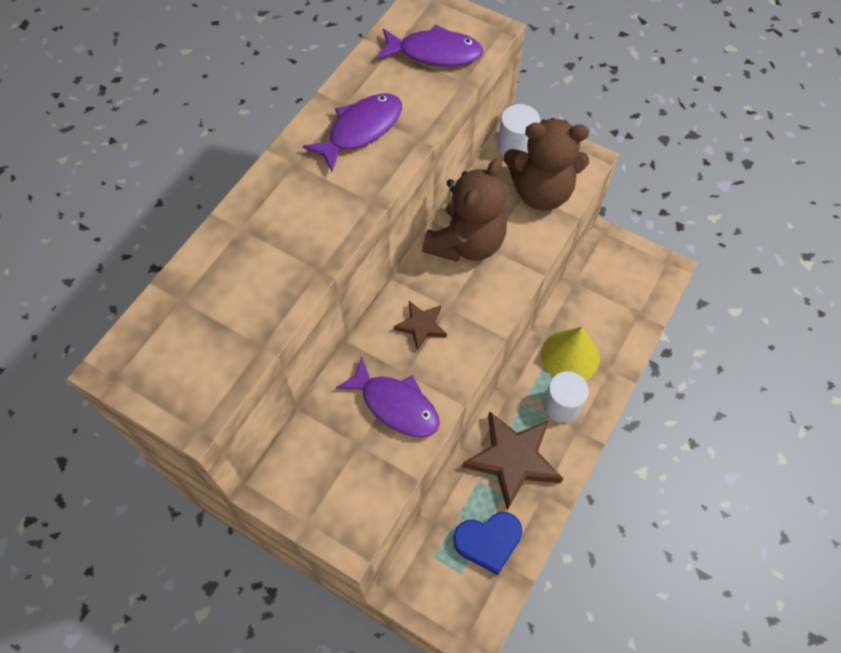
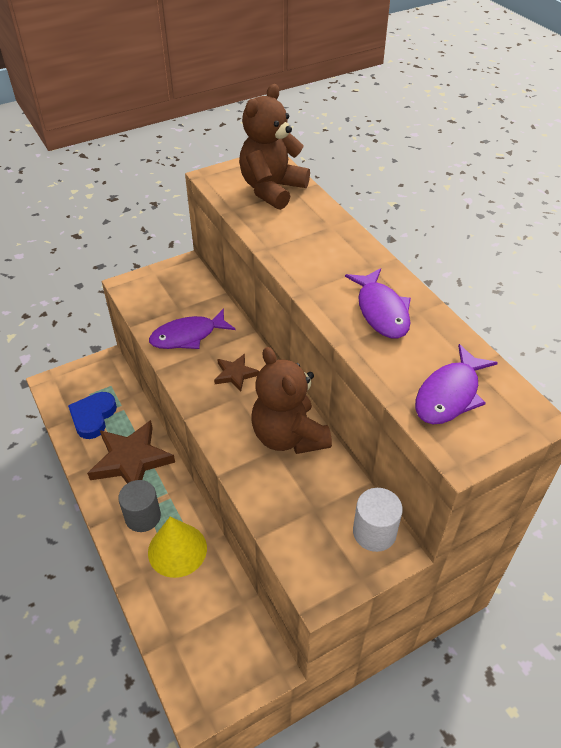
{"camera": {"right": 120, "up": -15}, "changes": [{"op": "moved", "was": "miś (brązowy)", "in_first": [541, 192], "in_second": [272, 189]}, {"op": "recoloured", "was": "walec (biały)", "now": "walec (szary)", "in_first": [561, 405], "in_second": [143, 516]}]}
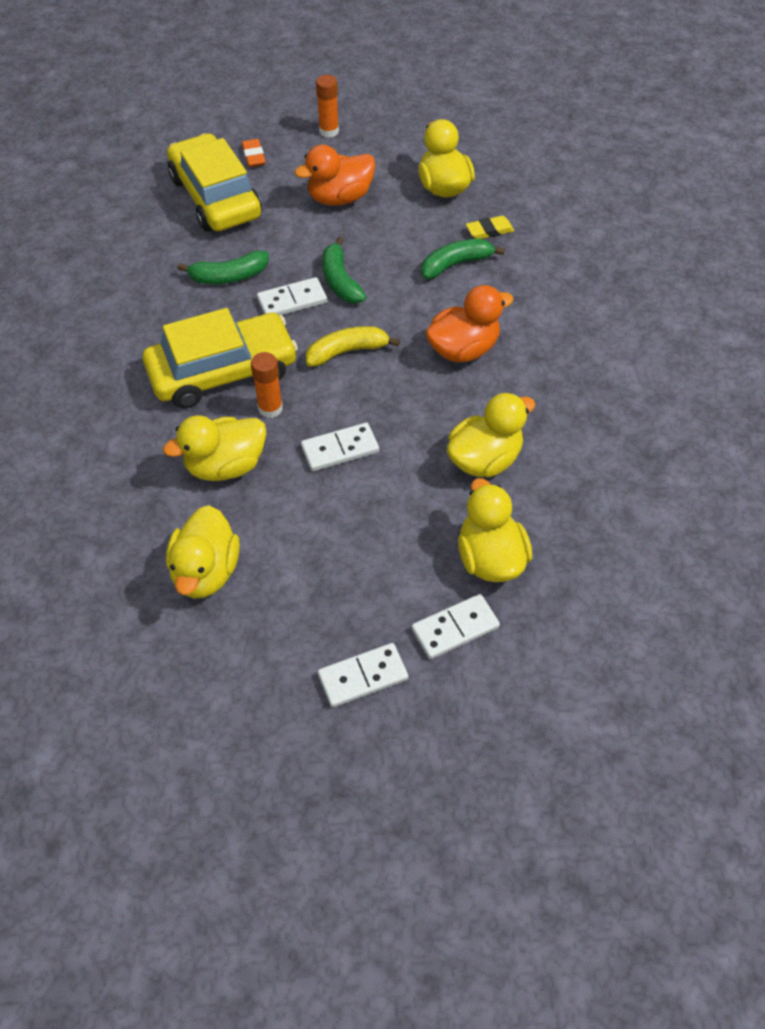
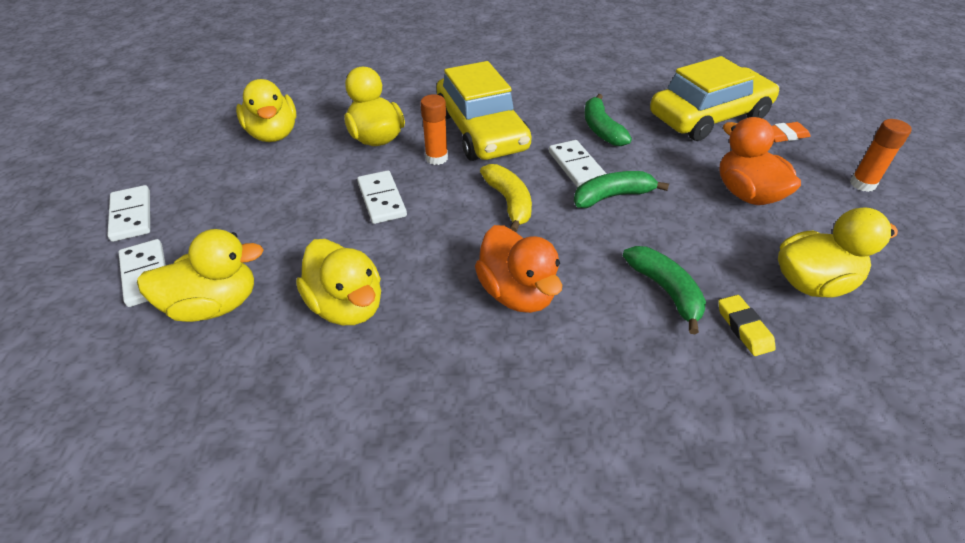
{"camera": {"right": 90, "up": -10}, "changes": [{"op": "turned", "was": "kaczka (żółty)", "in_first": [206, 571], "in_second": [273, 134], "clockwise": -120}]}
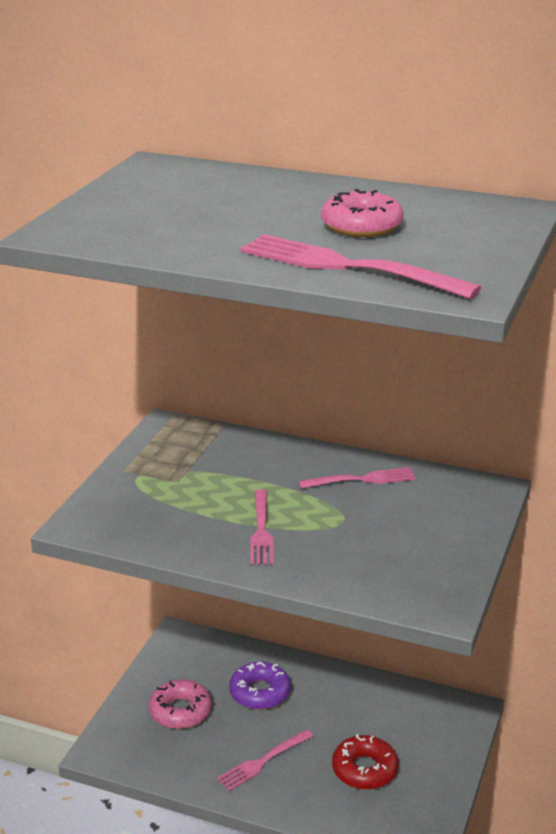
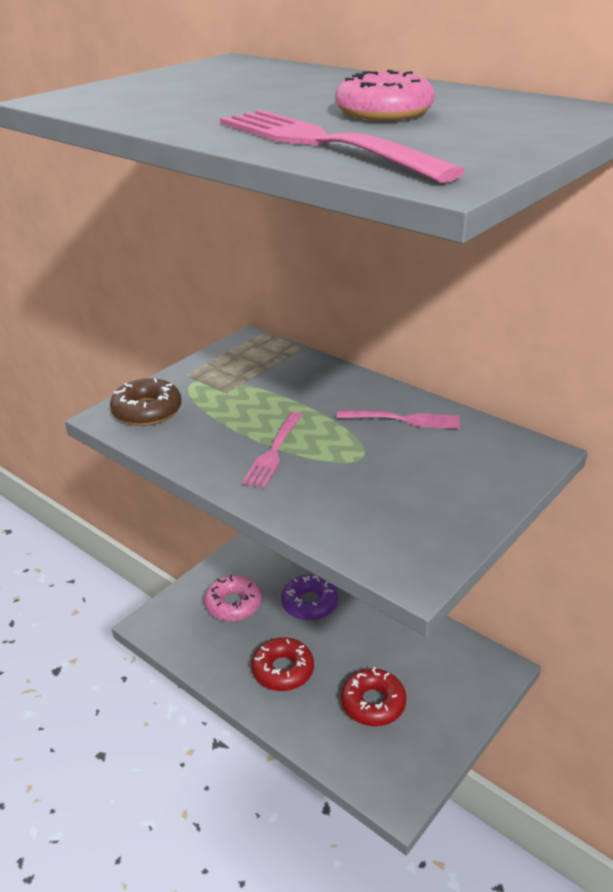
{"camera": {"right": 20, "up": 5}, "changes": [{"op": "added", "now": "donut (brązowy)", "in_second": [147, 411]}, {"op": "replaced", "was": "widelec (różowy)", "now": "donut (czerwony)", "in_first": [263, 761], "in_second": [283, 670]}]}
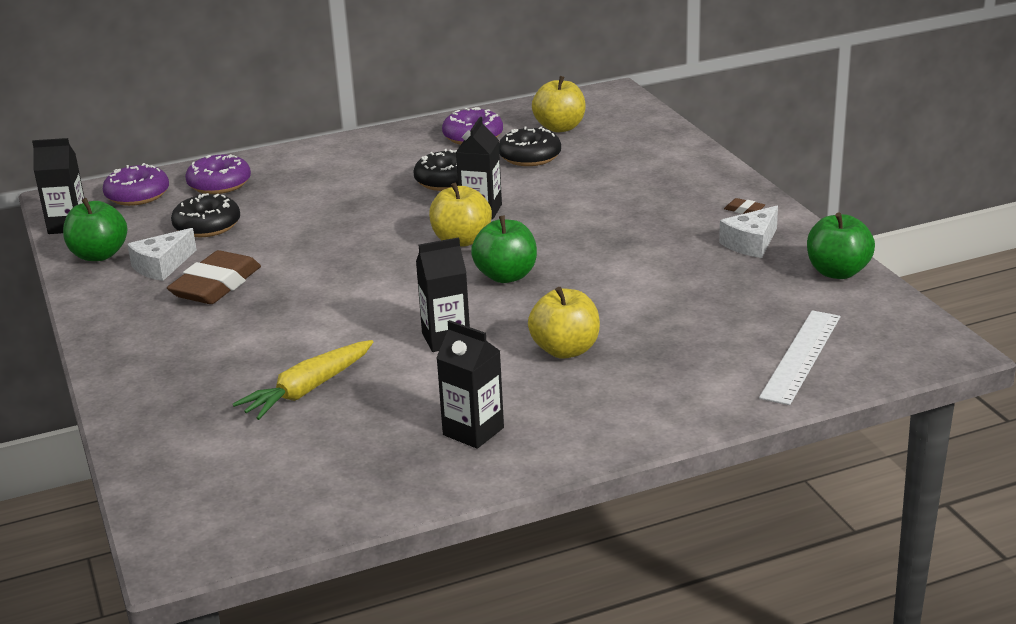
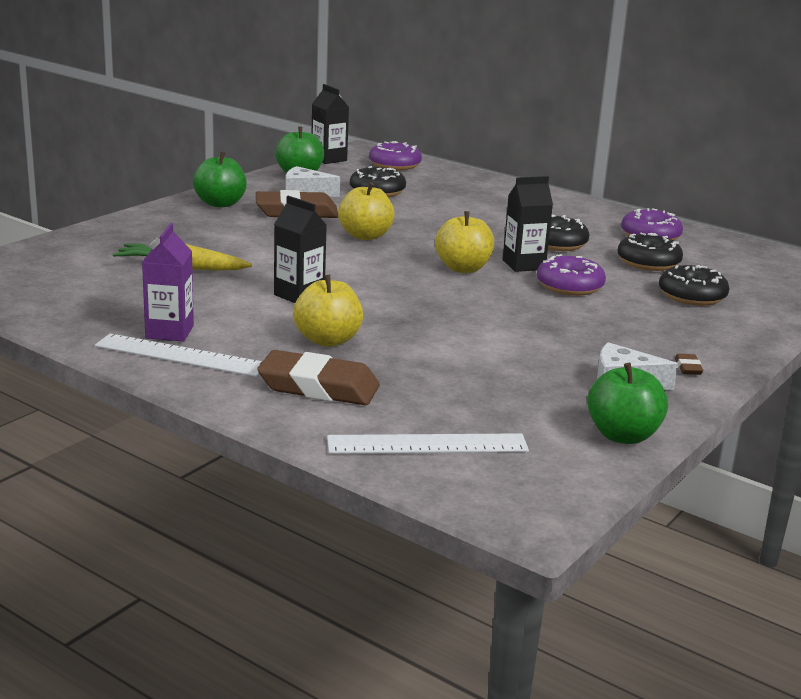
{"camera": {"right": 55, "up": -5}, "changes": [{"op": "added", "now": "linijka (biały)", "in_second": [180, 355]}, {"op": "added", "now": "gumka do mazania (brązowy)", "in_second": [318, 387]}, {"op": "added", "now": "donut (czarny)", "in_second": [692, 296]}, {"op": "moved", "was": "donut (fioletowy)", "in_first": [219, 184], "in_second": [569, 286]}, {"op": "moved", "was": "jabłko (zielony)", "in_first": [506, 276], "in_second": [220, 204]}, {"op": "moved", "was": "jabłko (żółty)", "in_first": [560, 128], "in_second": [365, 236]}, {"op": "recoloured", "was": "karton mleka (czarny)", "now": "karton mleka (fioletowy)", "in_first": [473, 431], "in_second": [169, 332]}]}
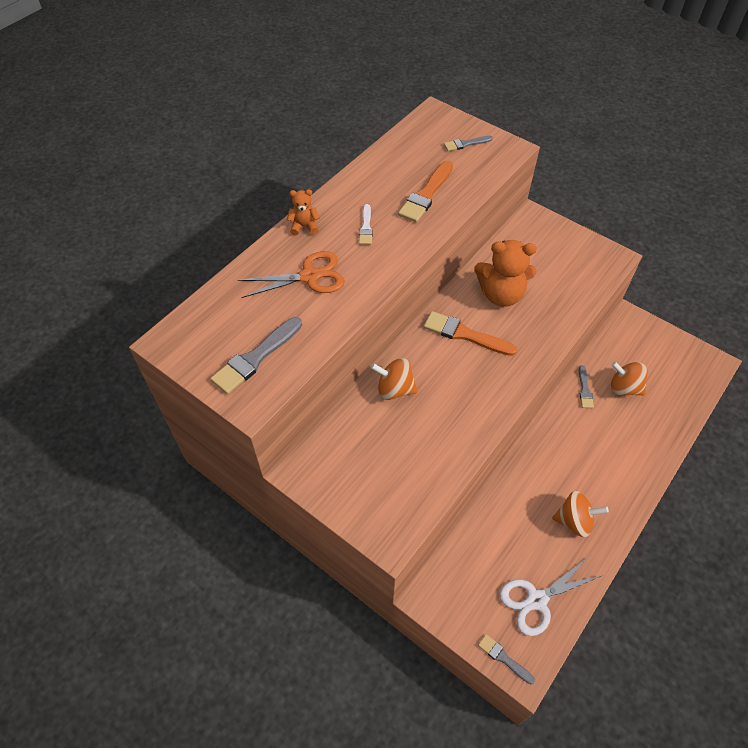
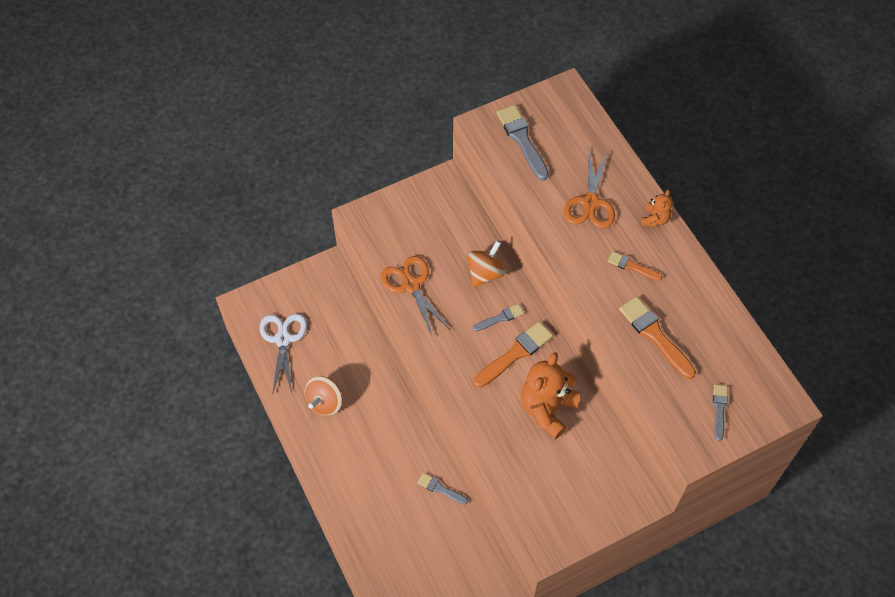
{"camera": {"right": 115, "up": 5}, "changes": [{"op": "removed", "was": "bączek (pomarańczowy)", "in_first": [624, 388]}, {"op": "added", "now": "nożyczki (pomarańczowy)", "in_second": [411, 285]}, {"op": "moved", "was": "pędzel (szary)", "in_first": [504, 658], "in_second": [500, 318]}, {"op": "recoloured", "was": "pędzel (biały)", "now": "pędzel (pomarańczowy)", "in_first": [366, 227], "in_second": [632, 266]}]}
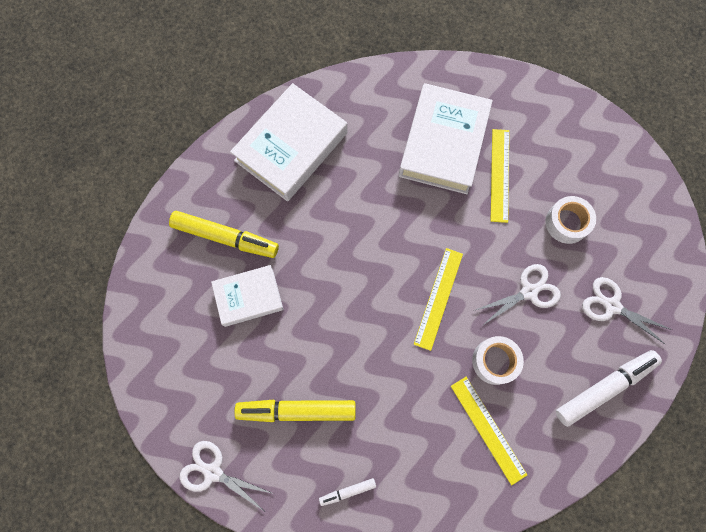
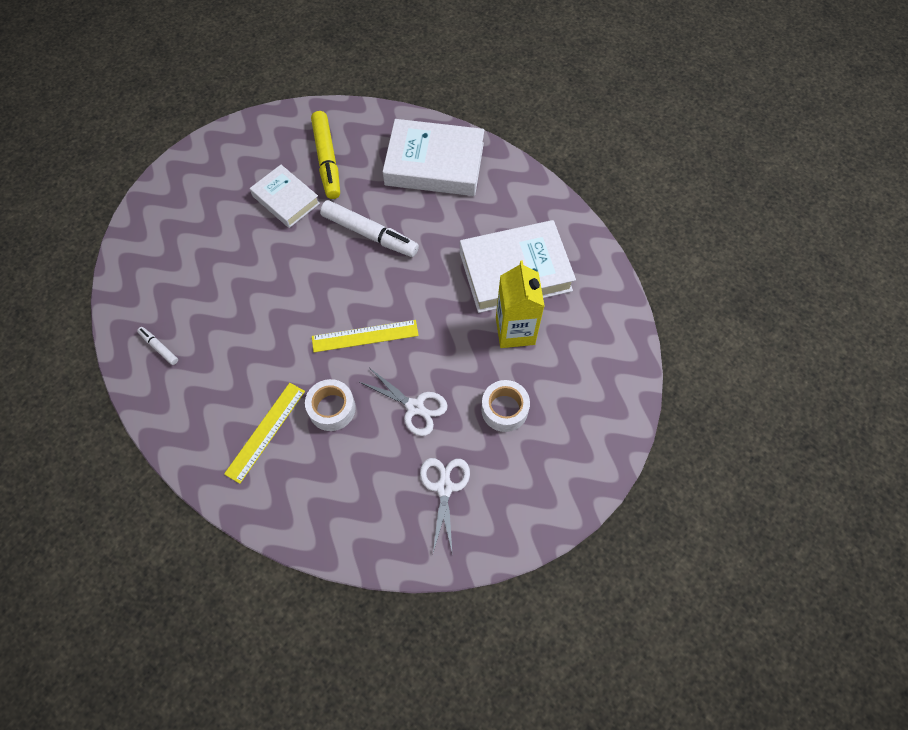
{"camera": {"right": 60, "up": -10}, "changes": [{"op": "removed", "was": "nożyczki (biały)", "in_first": [212, 472]}, {"op": "removed", "was": "flamaster (żółty)", "in_first": [297, 411]}, {"op": "moved", "was": "flamaster (biały)", "in_first": [604, 387], "in_second": [369, 234]}, {"op": "replaced", "was": "linijka (żółty)", "now": "karton mleka (żółty)", "in_first": [500, 175], "in_second": [515, 331]}]}
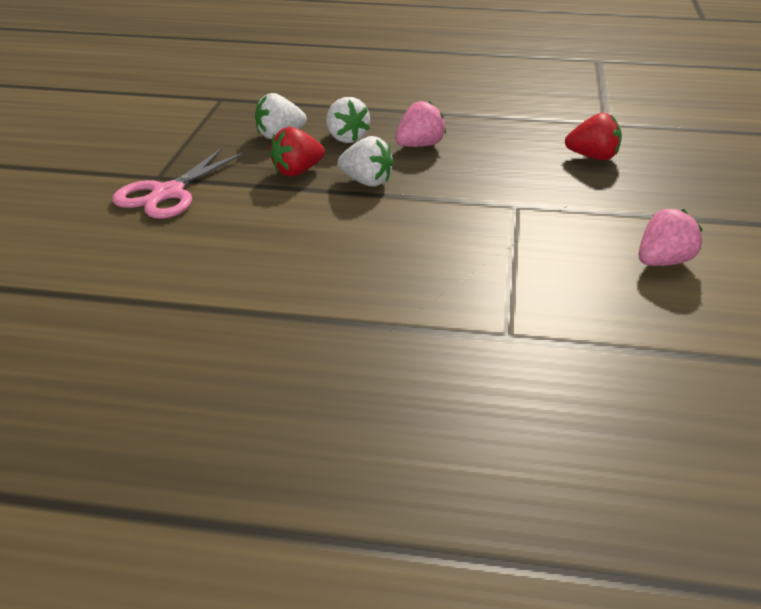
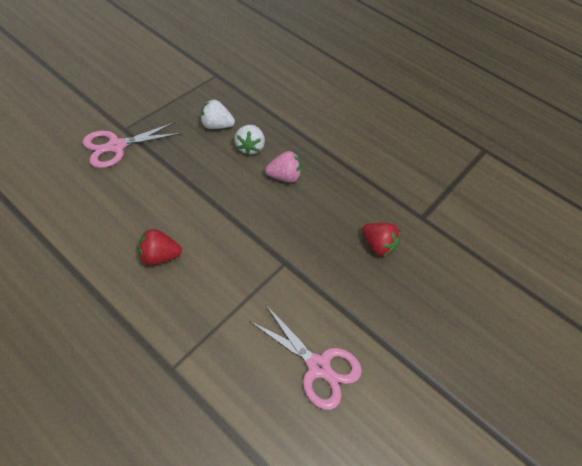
{"camera": {"right": 25, "up": 20}, "changes": [{"op": "removed", "was": "truskawka (biały)", "in_first": [366, 181]}, {"op": "moved", "was": "truskawka (czerwony)", "in_first": [297, 171], "in_second": [159, 256]}, {"op": "replaced", "was": "truskawka (różowy)", "now": "nożyczki (różowy)", "in_first": [663, 262], "in_second": [318, 366]}]}
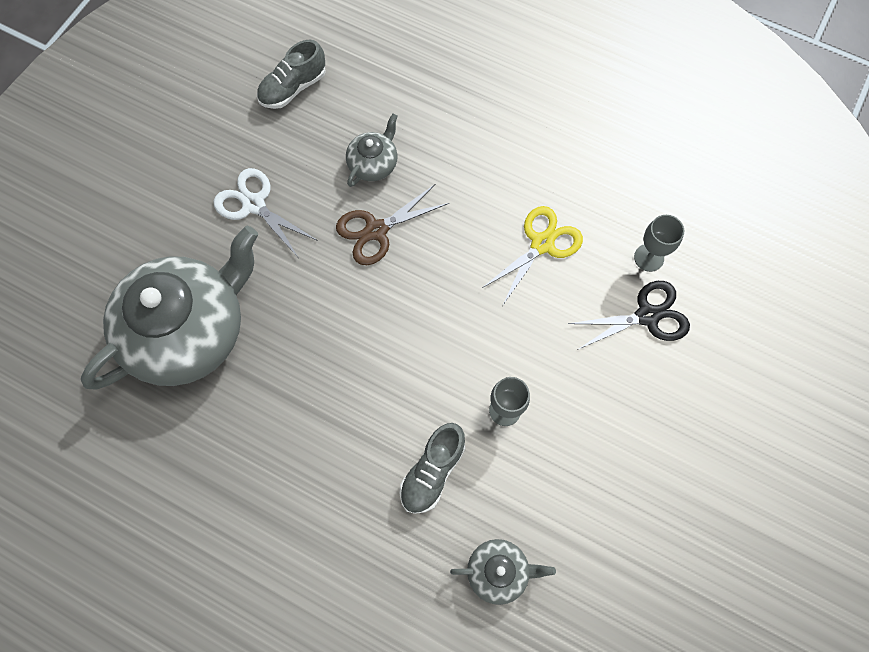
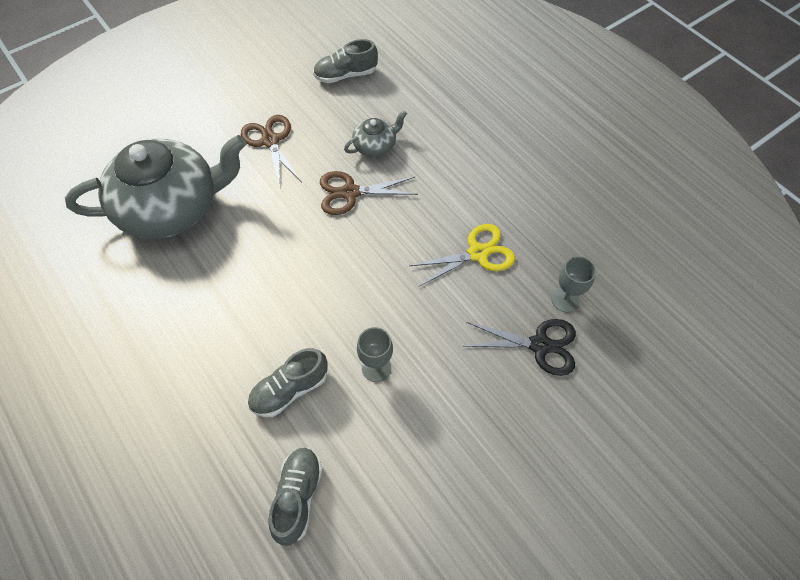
{"camera": {"right": 25, "up": -10}, "changes": [{"op": "replaced", "was": "imbryk (szary)", "now": "but (szary)", "in_first": [498, 571], "in_second": [298, 497]}, {"op": "recoloured", "was": "nożyczki (biały)", "now": "nożyczki (brązowy)", "in_first": [254, 204], "in_second": [270, 141]}]}
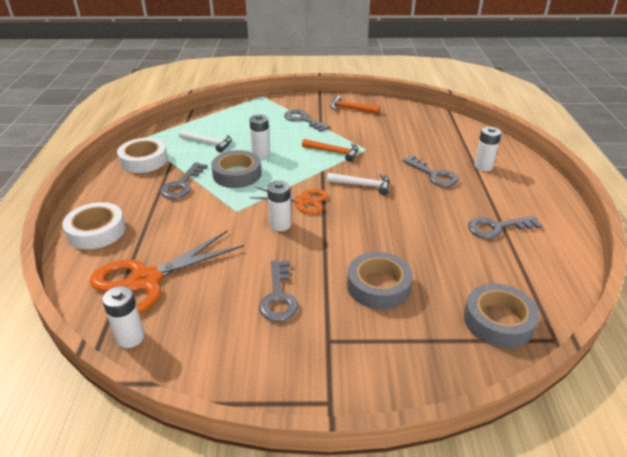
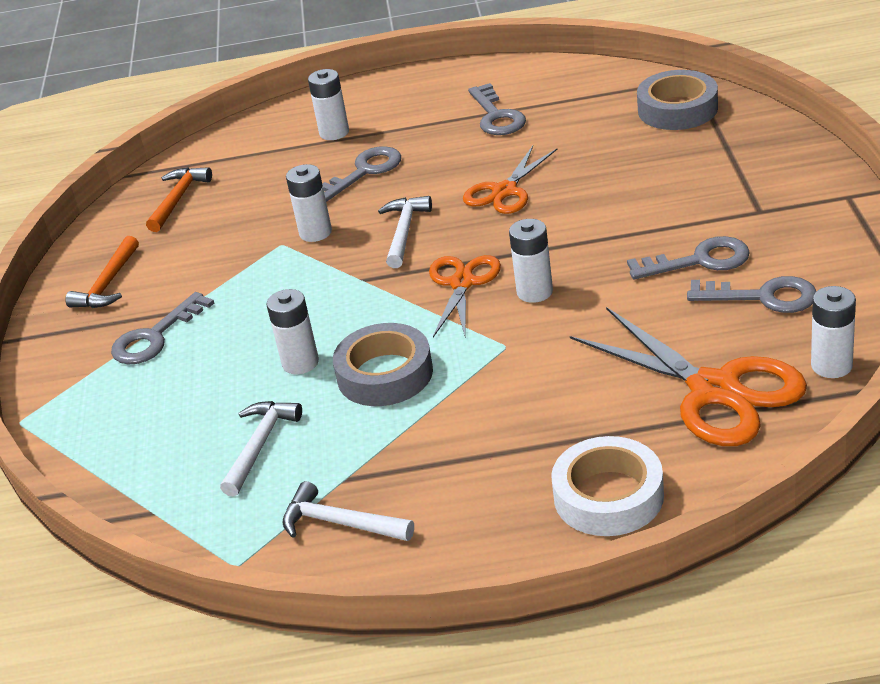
{"camera": {"right": -90, "up": 0}, "changes": [{"op": "removed", "was": "taśma klejąca (szary)", "in_first": [378, 286]}, {"op": "added", "now": "bateria (biały)", "in_second": [315, 232]}, {"op": "added", "now": "nożyczki (pomarańczowy)", "in_second": [505, 191]}, {"op": "moved", "was": "klucz (szary)", "in_first": [182, 185], "in_second": [763, 297]}, {"op": "moved", "was": "młotek (pomarańczowy)", "in_first": [333, 152], "in_second": [178, 199]}, {"op": "replaced", "was": "taśma klejąca (biały)", "now": "młotek (biały)", "in_first": [144, 160], "in_second": [340, 523]}]}
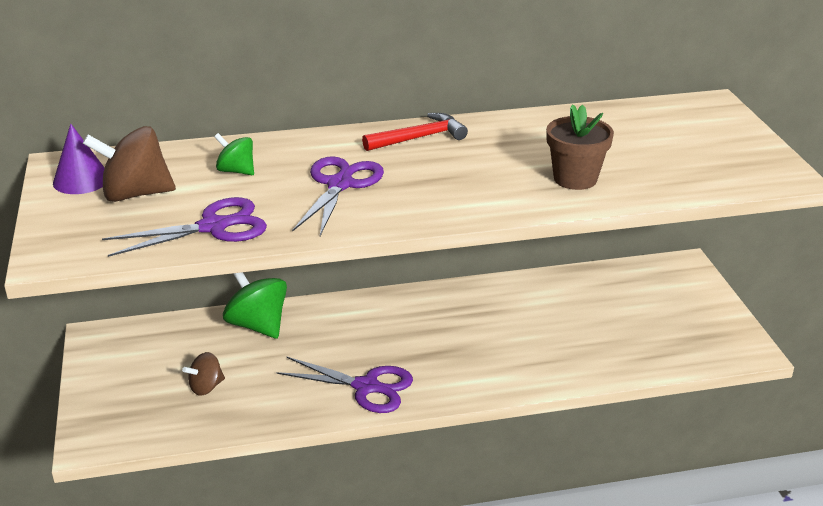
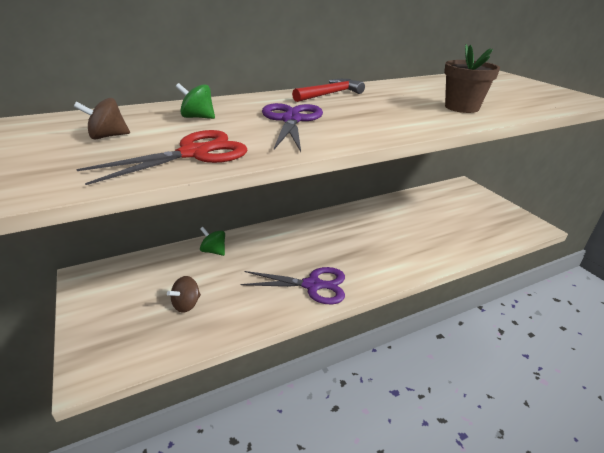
{"camera": {"right": -15, "up": 0}, "changes": [{"op": "removed", "was": "stożek (fioletowy)", "in_first": [81, 180]}, {"op": "recoloured", "was": "nożyczki (fioletowy)", "now": "nożyczki (czerwony)", "in_first": [213, 227], "in_second": [194, 153]}, {"op": "resized", "was": "bączek (brązowy)", "in_first": [135, 194], "in_second": [107, 136], "ratio": 0.57}, {"op": "resized", "was": "bączek (zielony)", "in_first": [257, 325], "in_second": [214, 251], "ratio": 0.57}]}
